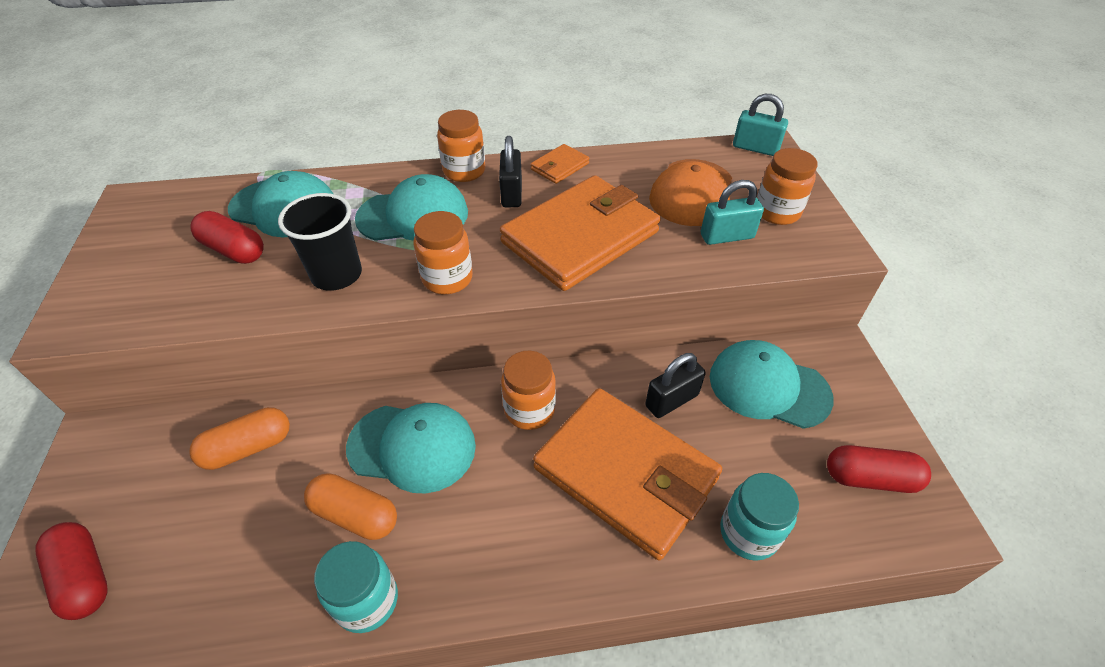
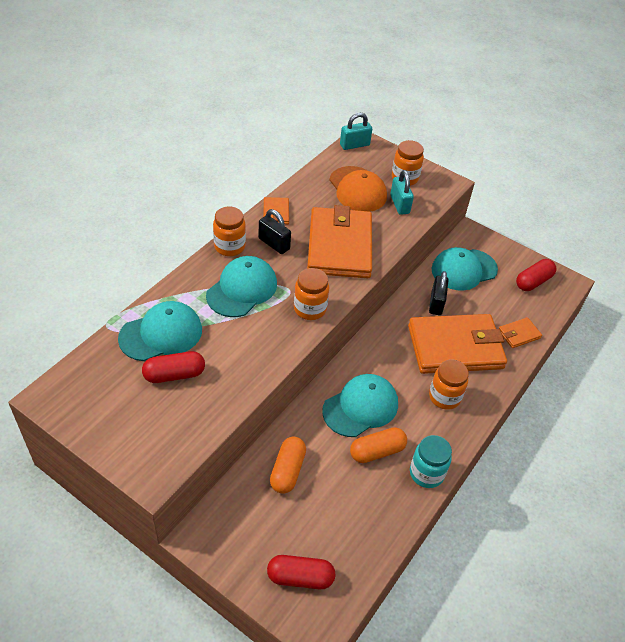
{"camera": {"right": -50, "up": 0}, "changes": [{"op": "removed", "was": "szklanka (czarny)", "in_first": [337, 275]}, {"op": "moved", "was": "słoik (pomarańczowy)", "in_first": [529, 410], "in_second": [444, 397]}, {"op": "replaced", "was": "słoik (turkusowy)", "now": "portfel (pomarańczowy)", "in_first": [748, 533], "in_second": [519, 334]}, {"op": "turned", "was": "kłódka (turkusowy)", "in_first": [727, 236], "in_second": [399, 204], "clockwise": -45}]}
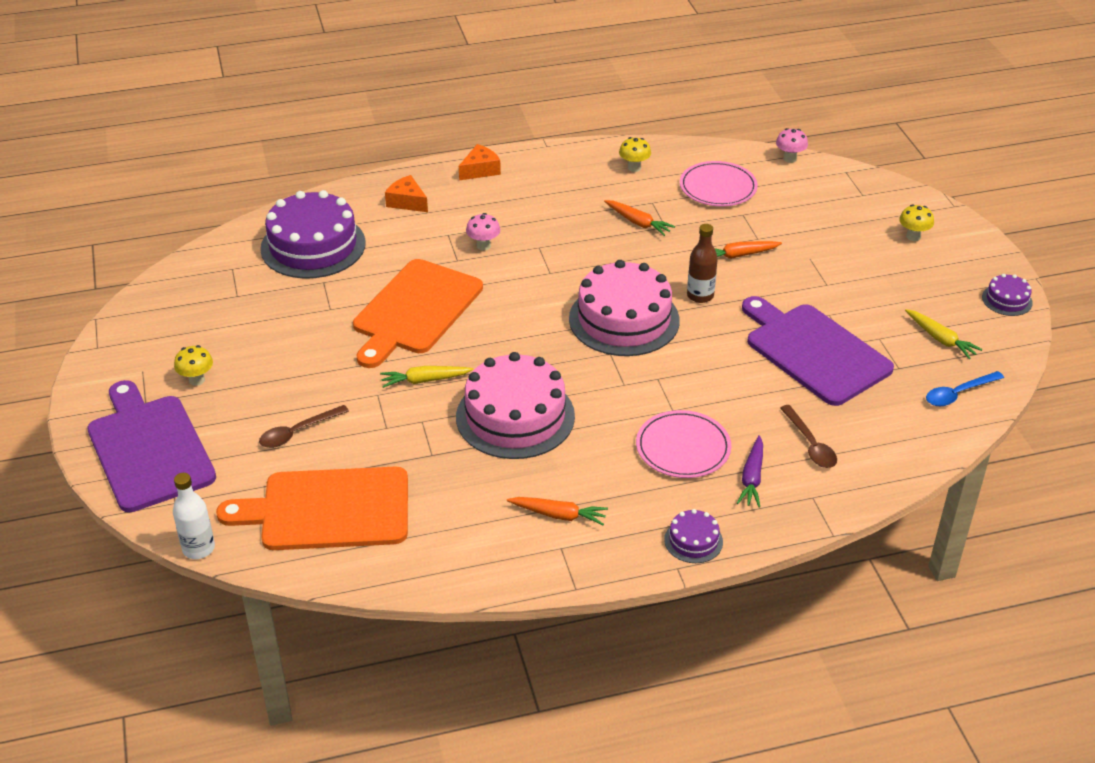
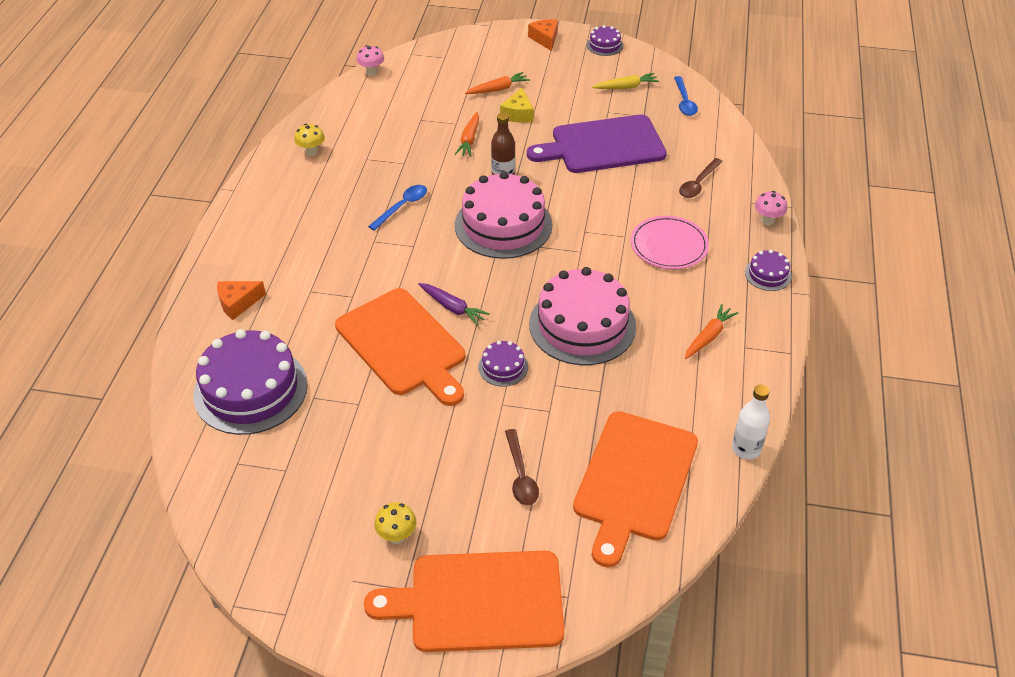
{"camera": {"right": -65, "up": 5}, "changes": [{"op": "removed", "was": "talerz (różowy)", "in_first": [718, 187]}, {"op": "removed", "was": "grzyb (żółty)", "in_first": [913, 236]}, {"op": "added", "now": "łyżka (niebieski)", "in_second": [402, 207]}, {"op": "added", "now": "ser (żółty)", "in_second": [518, 114]}, {"op": "moved", "was": "butelka (biały)", "in_first": [198, 548], "in_second": [746, 449]}, {"op": "moved", "was": "ser (pomarańczowy)", "in_first": [480, 170], "in_second": [545, 39]}, {"op": "moved", "was": "grzyb (różowy)", "in_first": [483, 246], "in_second": [767, 221]}, {"op": "moved", "was": "marchewka (pomarańczowy)", "in_first": [638, 222], "in_second": [498, 89]}, {"op": "moved", "was": "marchewka (fioletowy)", "in_first": [752, 478], "in_second": [452, 308]}, {"op": "replaced", "was": "marchewka (żółty)", "now": "tort (fioletowy)", "in_first": [425, 380], "in_second": [503, 367]}, {"op": "recoloured", "was": "deska do krojenia (fioletowy)", "now": "deska do krojenia (pomarańczowy)", "in_first": [149, 449], "in_second": [479, 601]}, {"op": "turned", "was": "łyżka (brązowy)", "in_first": [810, 444], "in_second": [698, 183], "clockwise": 120}]}
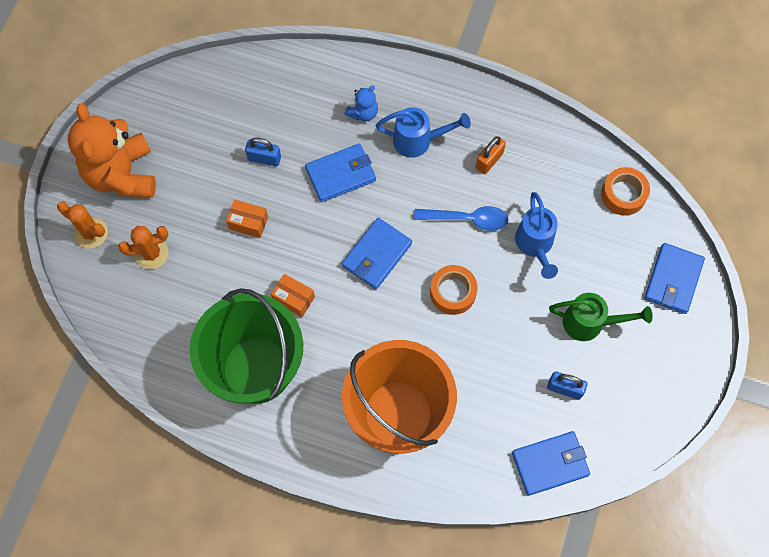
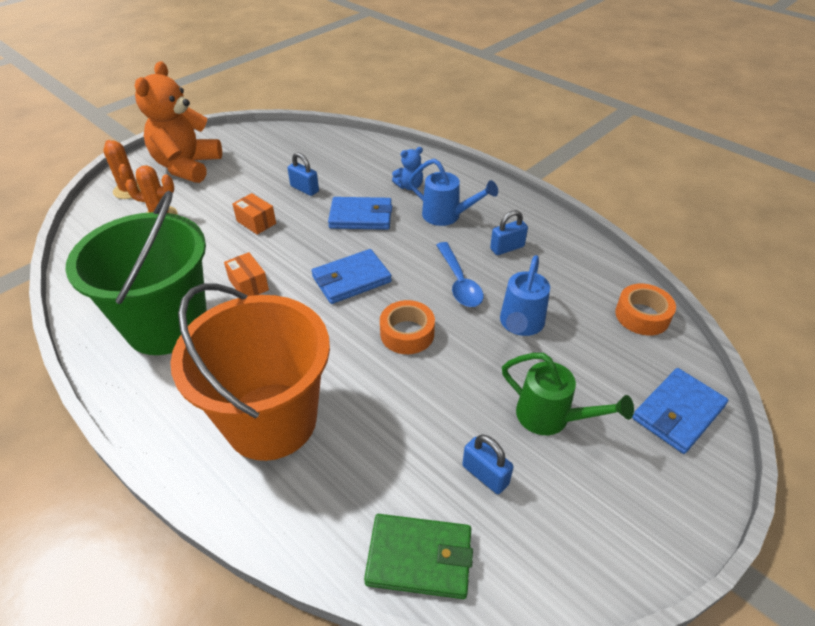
{"camera": {"right": 25, "up": -25}, "changes": [{"op": "recoloured", "was": "kłódka (pomarańczowy)", "now": "kłódka (niebieski)", "in_first": [489, 160], "in_second": [507, 248]}, {"op": "recoloured", "was": "portfel (niebieski)", "now": "portfel (zielony)", "in_first": [550, 464], "in_second": [419, 558]}, {"op": "turned", "was": "łyżka (niebieski)", "in_first": [467, 219], "in_second": [459, 282], "clockwise": 45}]}
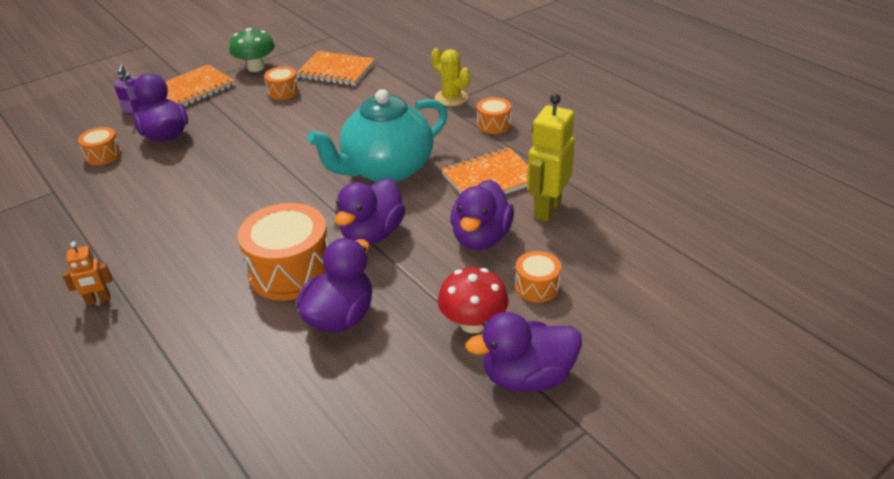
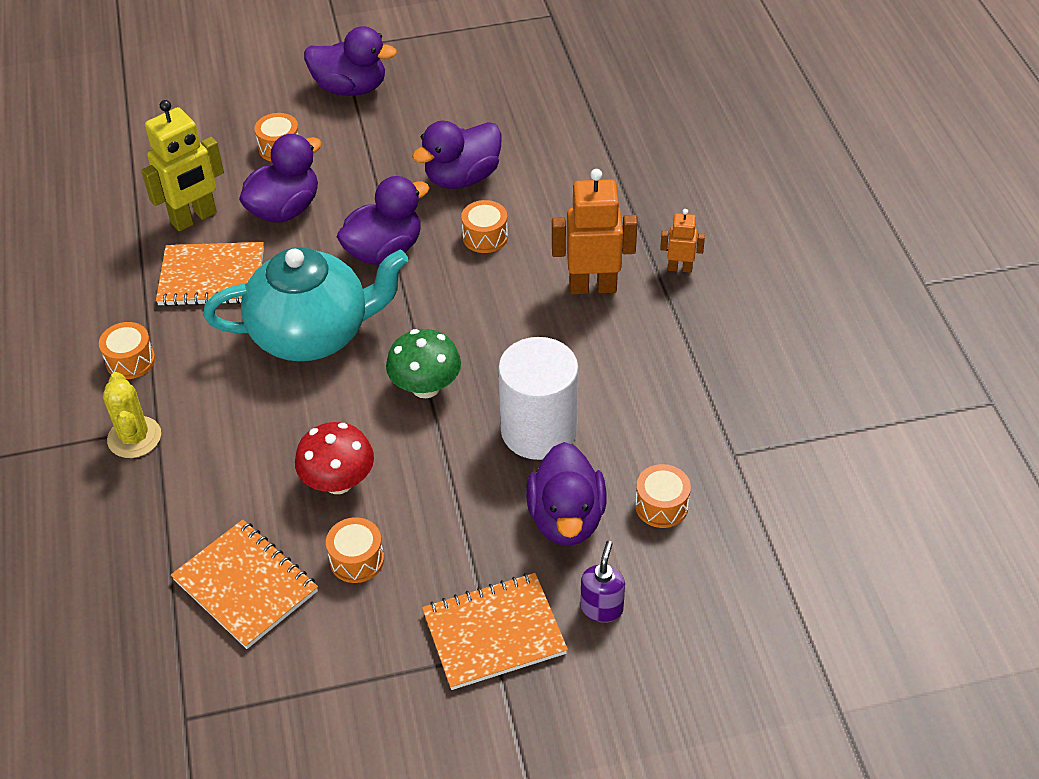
{"camera": {"right": -155, "up": 10}, "changes": [{"op": "added", "now": "walec (biały)", "in_second": [539, 430]}, {"op": "added", "now": "robot (pomarańczowy)", "in_second": [592, 287]}, {"op": "moved", "was": "grzyb (zielony)", "in_first": [256, 67], "in_second": [425, 387]}, {"op": "moved", "was": "grzyb (czerwony)", "in_first": [473, 323], "in_second": [338, 482]}, {"op": "resized", "was": "bęben (pomarańczowy)", "in_first": [290, 271], "in_second": [485, 237], "ratio": 0.51}]}
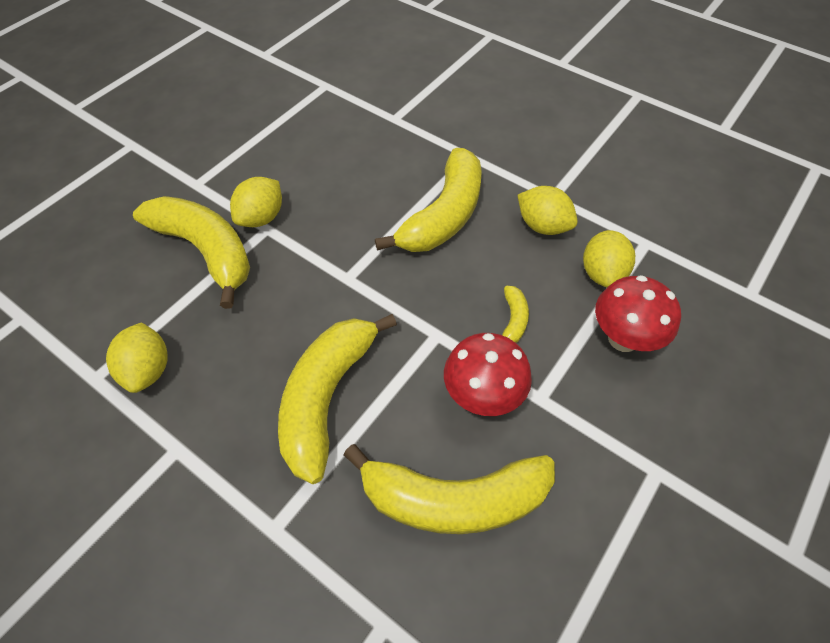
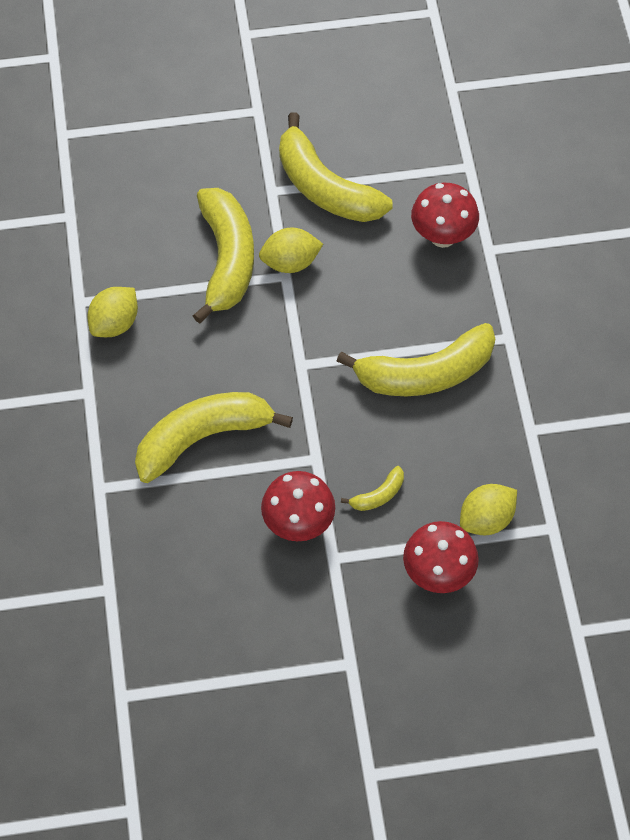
{"camera": {"right": 45, "up": 5}, "changes": [{"op": "removed", "was": "cytryna (żółty)", "in_first": [542, 226]}, {"op": "added", "now": "grzyb (czerwony)", "in_second": [442, 236]}, {"op": "moved", "was": "banan (żółty)", "in_first": [454, 498], "in_second": [325, 187]}]}
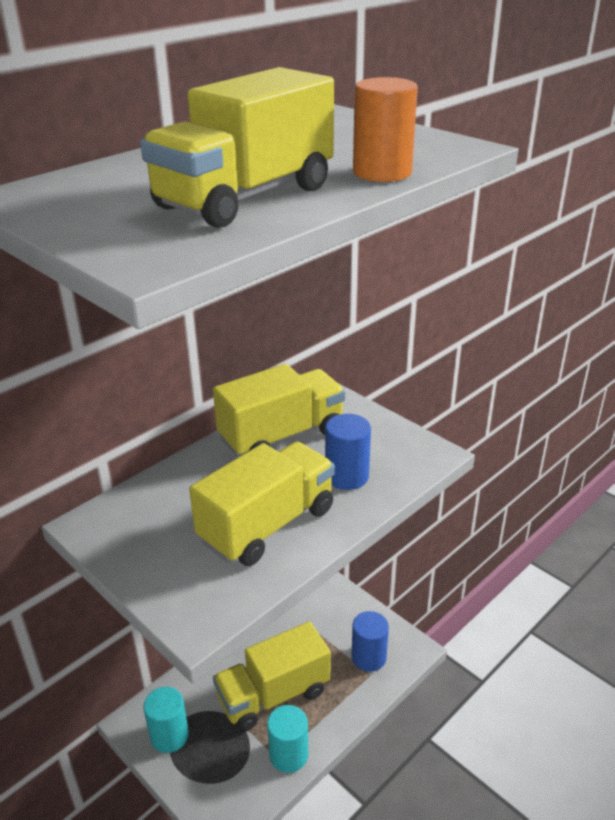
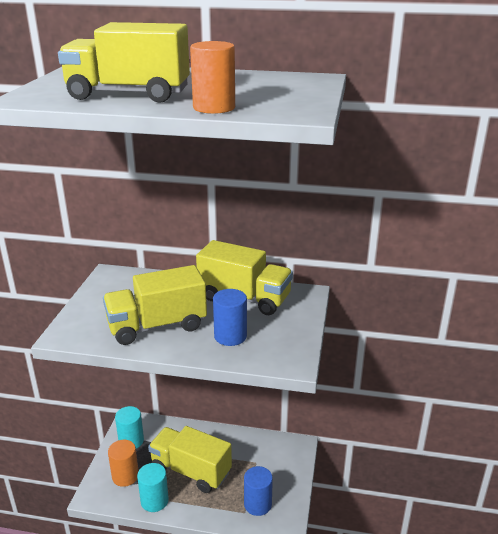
{"camera": {"right": 55, "up": -5}, "changes": [{"op": "added", "now": "walec (pomarańczowy)", "in_second": [125, 476]}, {"op": "turned", "was": "ciężarówka (żółty)", "in_first": [267, 525], "in_second": [157, 326], "clockwise": 150}]}
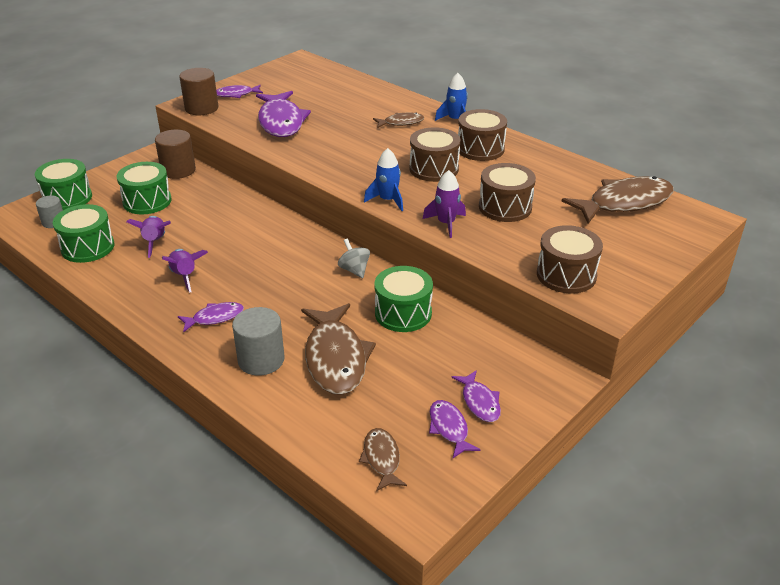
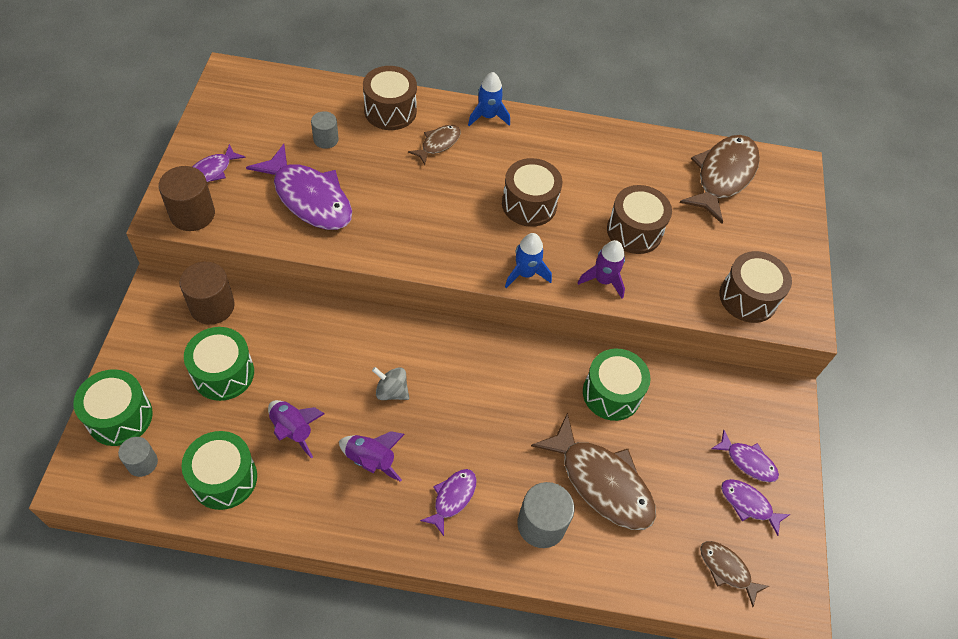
{"camera": {"right": -40, "up": 20}, "changes": [{"op": "added", "now": "walec (szary)", "in_second": [326, 139]}, {"op": "moved", "was": "bączek (szary)", "in_first": [354, 270], "in_second": [391, 391]}, {"op": "moved", "was": "bęben (brązowy)", "in_first": [480, 149], "in_second": [390, 111]}]}
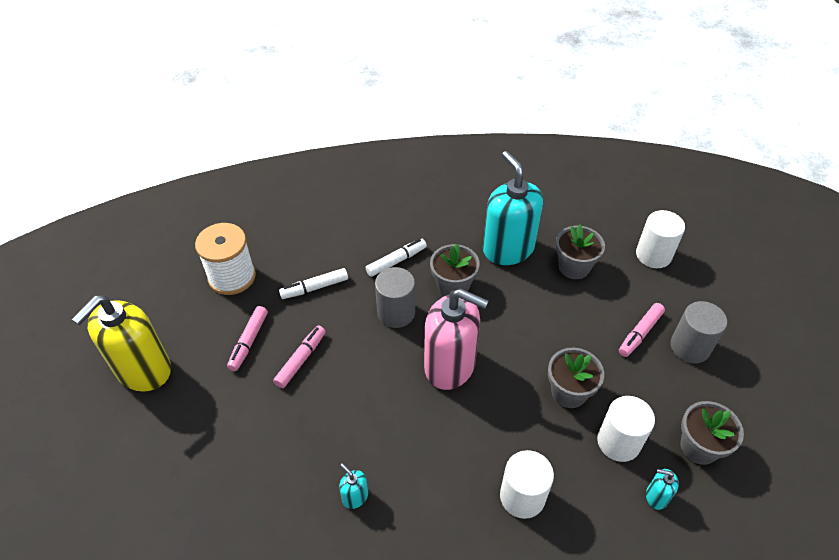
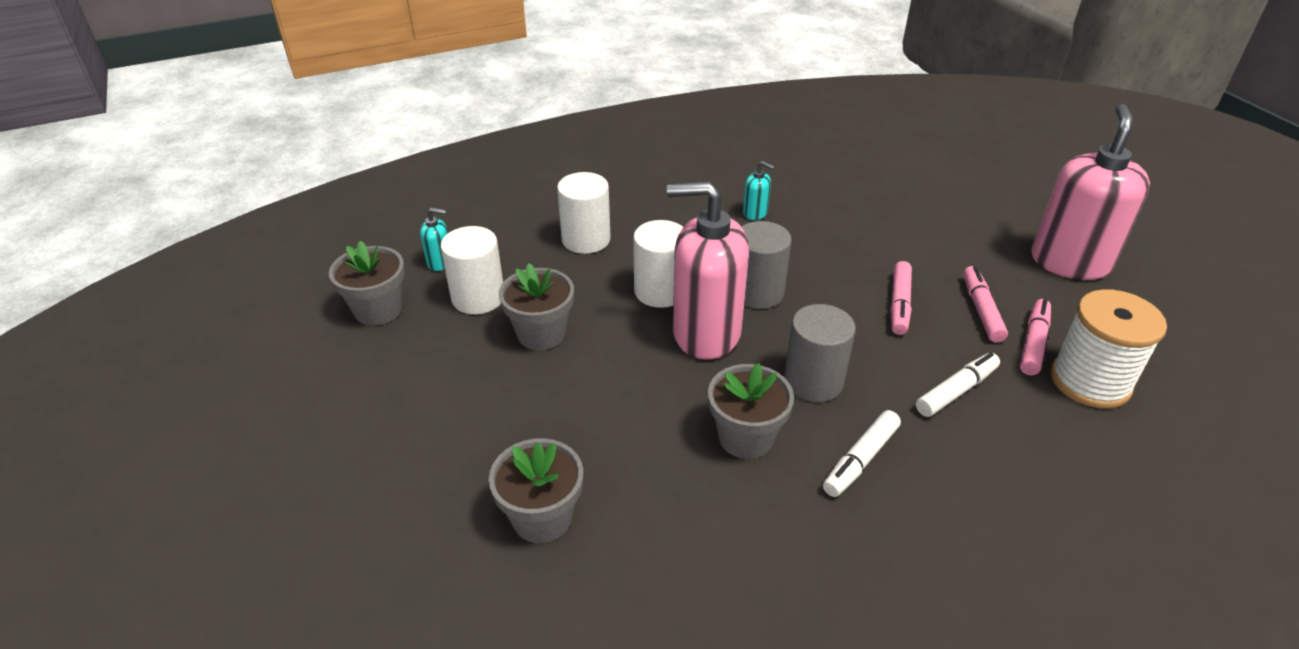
{"camera": {"right": 165, "up": -10}, "changes": [{"op": "removed", "was": "dozownik mydła (turkusowy)", "in_first": [508, 249]}, {"op": "moved", "was": "flamaster (różowy)", "in_first": [640, 333], "in_second": [1033, 343]}, {"op": "moved", "was": "walec (biały)", "in_first": [653, 255], "in_second": [660, 291]}, {"op": "moved", "was": "walec (szary)", "in_first": [690, 347], "in_second": [757, 292]}, {"op": "recoloured", "was": "dozownik mydła (żółty)", "now": "dozownik mydła (różowy)", "in_first": [143, 370], "in_second": [1069, 262]}]}
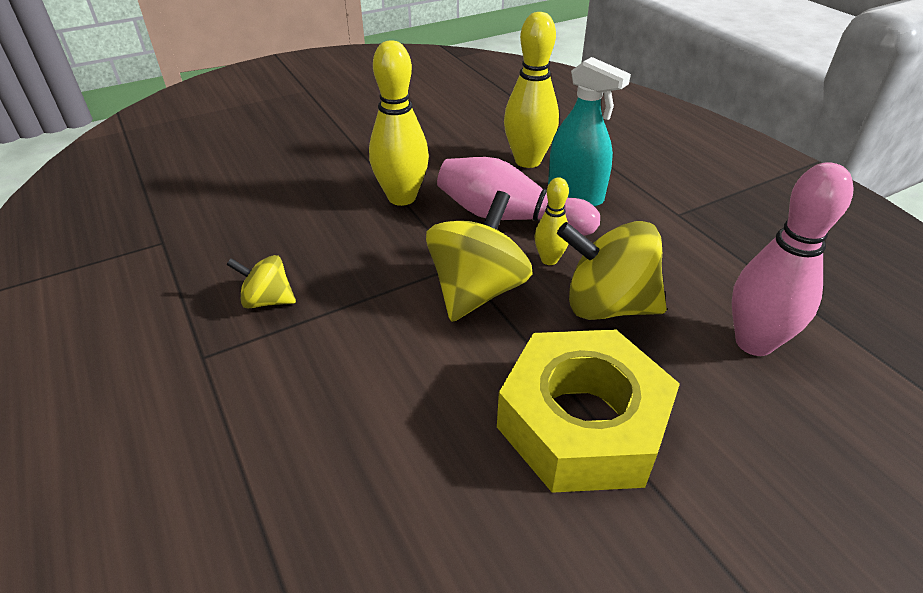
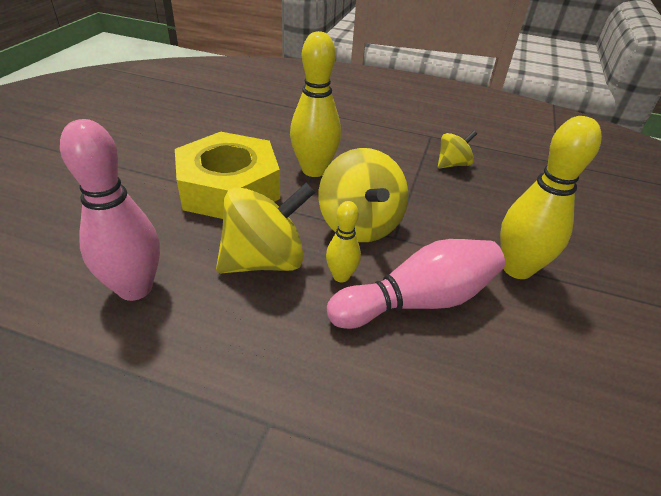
{"camera": {"right": 135, "up": 0}, "changes": [{"op": "removed", "was": "spryskiwacz (turkusowy)", "in_first": [575, 195]}, {"op": "moved", "was": "kręgiel (żółty)", "in_first": [528, 161], "in_second": [314, 170]}]}
